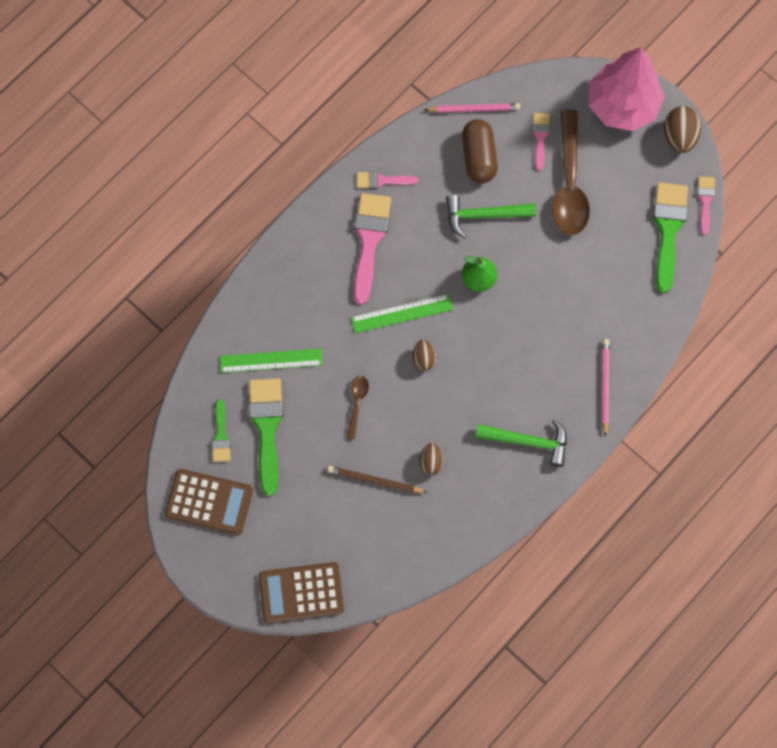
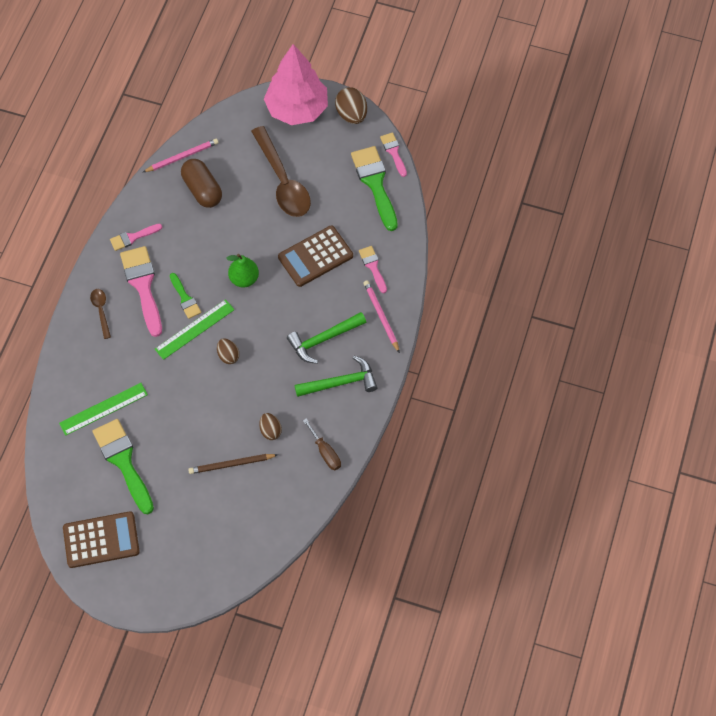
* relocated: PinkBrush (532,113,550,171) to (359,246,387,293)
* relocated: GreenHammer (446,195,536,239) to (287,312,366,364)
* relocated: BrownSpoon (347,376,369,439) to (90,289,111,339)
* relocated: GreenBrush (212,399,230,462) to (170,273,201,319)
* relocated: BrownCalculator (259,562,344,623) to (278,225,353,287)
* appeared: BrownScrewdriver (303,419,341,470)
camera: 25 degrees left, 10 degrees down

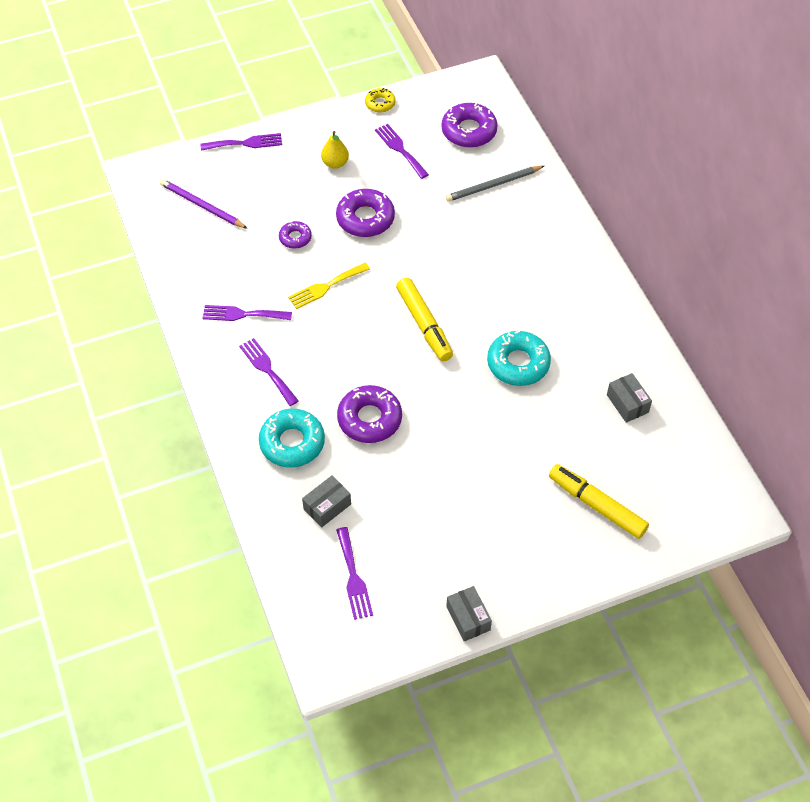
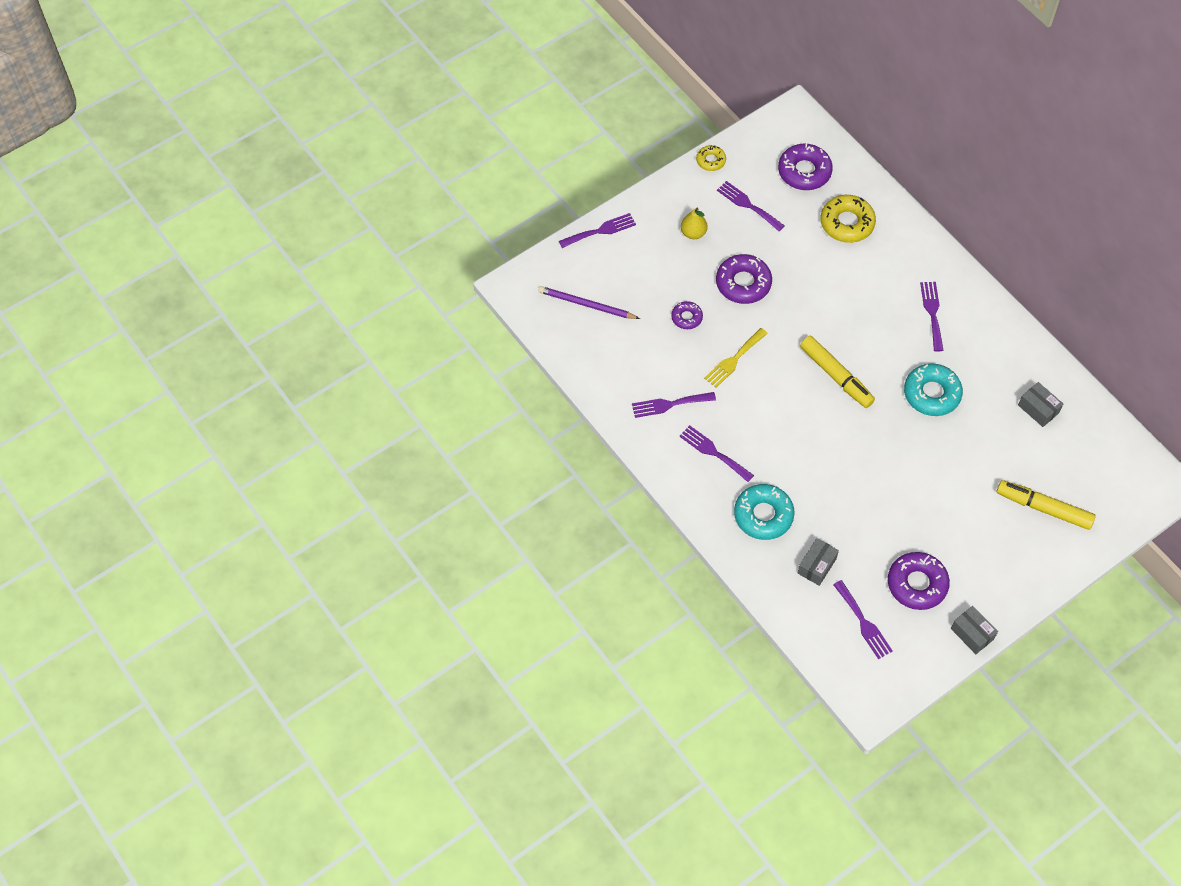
* exchanged: GreyPencil (446,166,544,202) to YellowDonut (820,195,876,243)
* relocated: PurpleDonut (337,385,402,443) to (888,552,950,610)
* appeared: PurpleFork (920,282,944,351)
camera: 15 degrees left, 5 degrees up

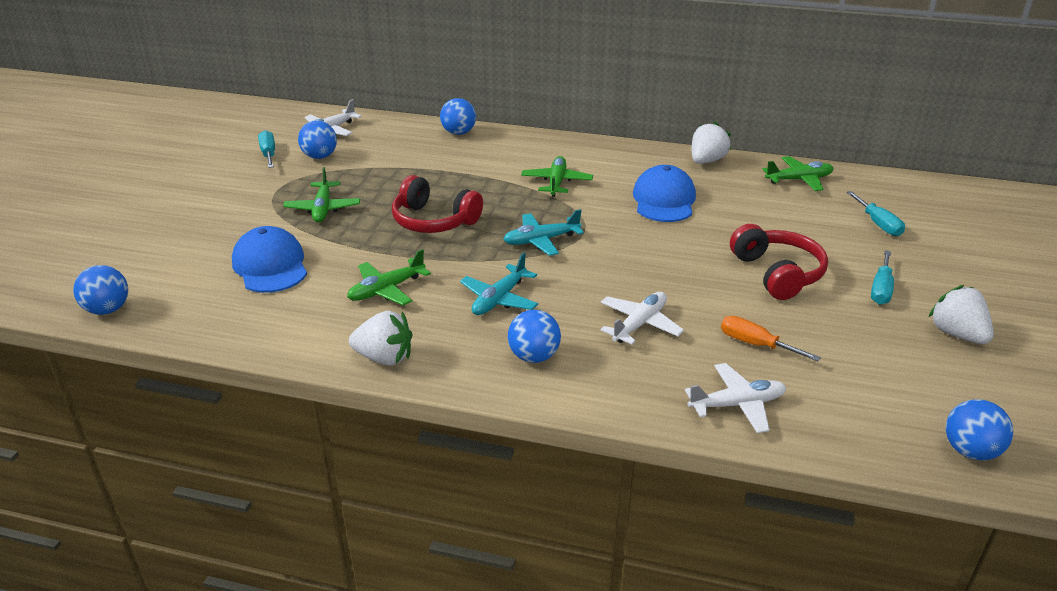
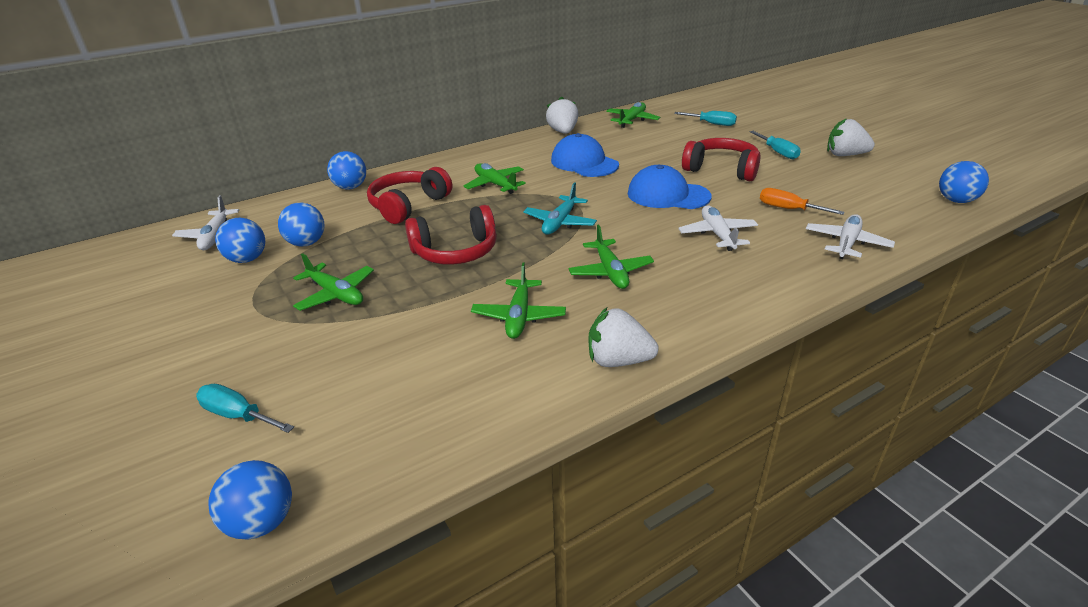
* relocated: TurquoiseScrewdriver (258,130,275,168) to (196,384,294,433)
* relocated: BlueCap (232,226,307,293) to (628,165,711,209)
* colour: TurquoisePlane (460,253,538,315) to GreenPlane (568,225,654,289)
* relocated: BlueBall (508,310,561,363) to (278,203,324,246)
* spun: WhiteStrawberry (349,311,412,366) = (589,308,659,367) 135 degrees counterclockwise
* spun: OrangeScrewdriver (721,316,821,361) = (760,188,845,215) 45 degrees clockwise
* appeared: RedHeadphones (367,167,452,224)
camera: 45 degrees left, 0 degrees up

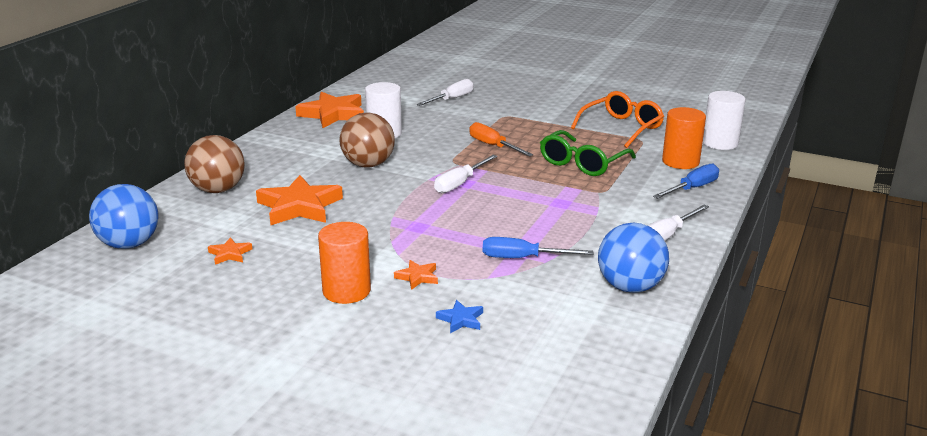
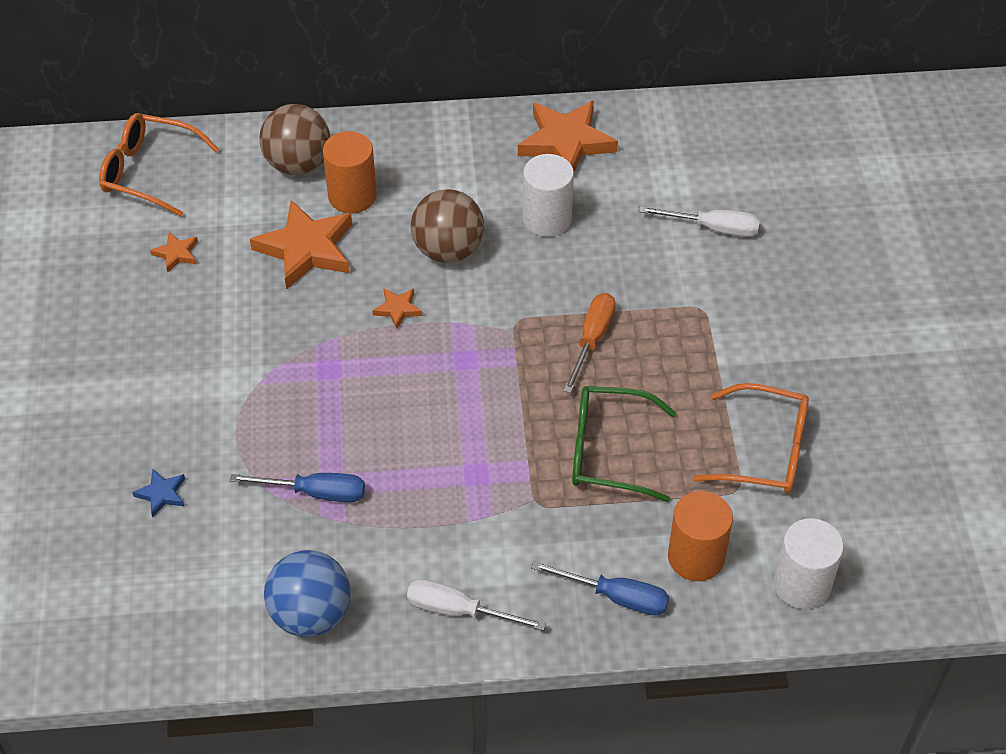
* missing: WhiteScrewdriver (434,155,498,193)
* exchanged: BlueBall (89,184,159,249) to OrangeGlasses (99,113,219,217)
* relocated: OrangeCylinder (318,222,371,304) to (323,131,377,213)
* spun: BlueScrewdriver (483,237,593,258) = (230,473,365,502) 120 degrees clockwise
* relocated: OrangeStar (394,260,438,290) to (372,288,422,329)
camera: 60 degrees right, 25 degrees up

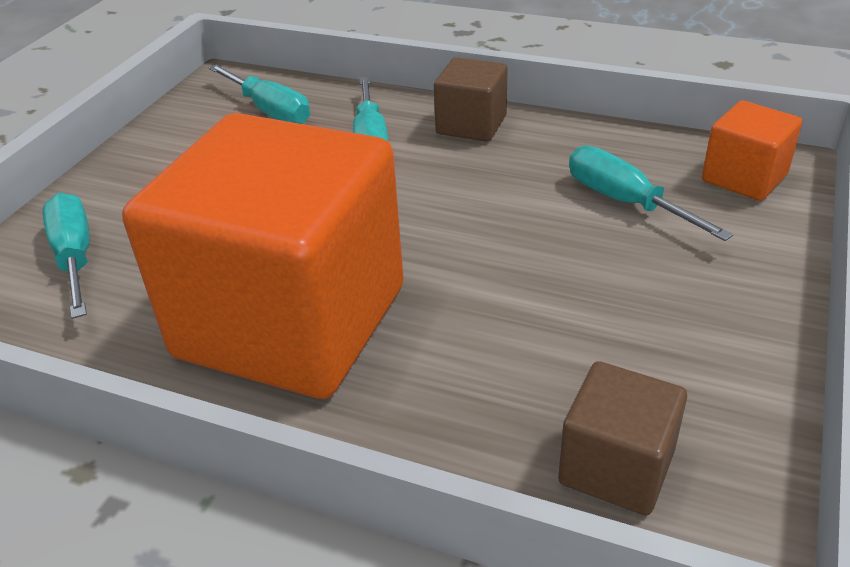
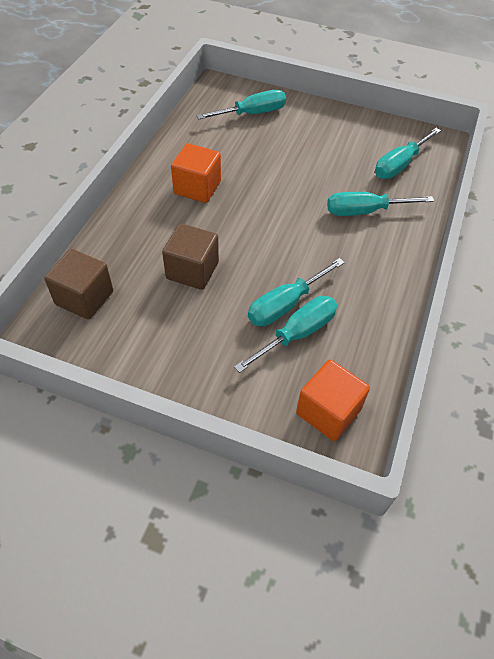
* relocated: BrownCube (434,57,508,142) to (162,223,219,290)
* size: OrangeCube (122,113,404,399) = (171,143,221,203) x0.43
* appeared: TurquoiseScrewdriver (248,258,345,326)
camera: 85 degrees right, 15 degrees up

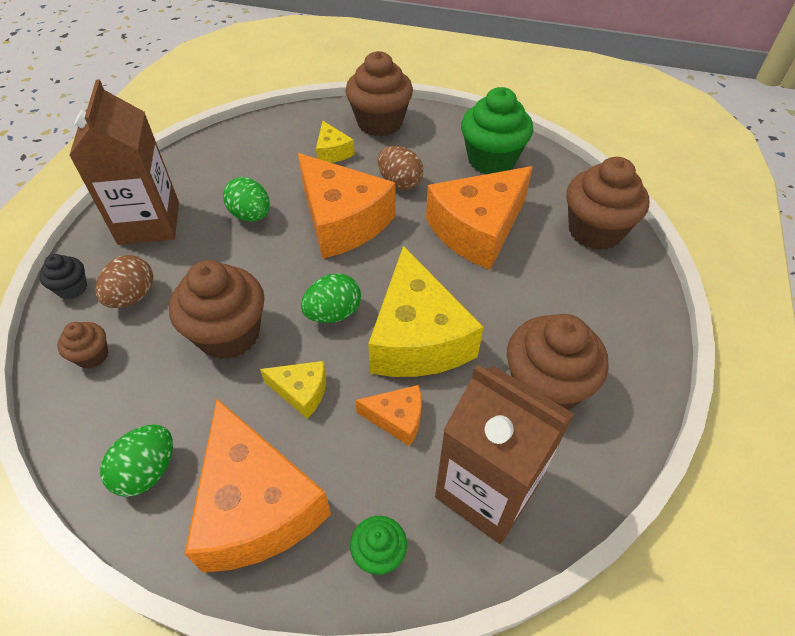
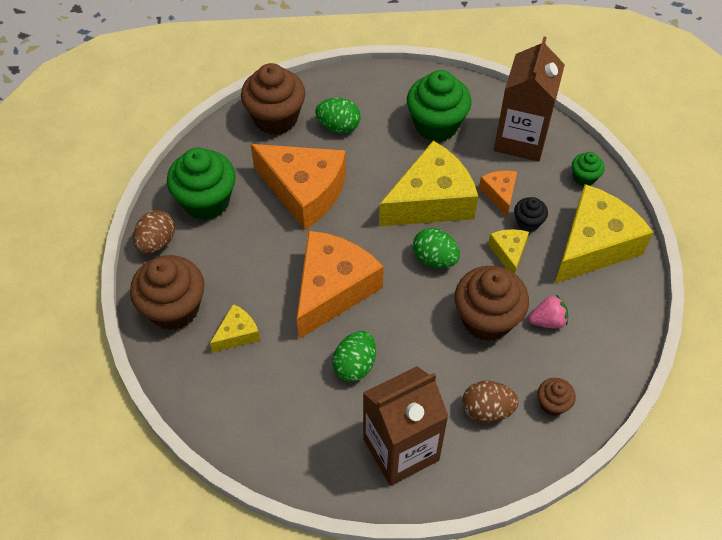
* relocated: BrownEgg (377,146,424,190) to (133,210,175,254)
* relocated: BlackCupcake (39,254,87,299) to (514,197,548,232)
* colour: BrownCupcake (507,314,609,410) to GreenCupcake (407,70,472,142)
* colour: OrangeCheese (185,399,331,573) to YellowCheese (555,184,654,283)
* relocated: GreenEgg (100,424,173,497) to (315,98,361,133)
* appeared: PinkStrawberry (529,294,568,329)
camera: 110 degrees left, 5 degrees up

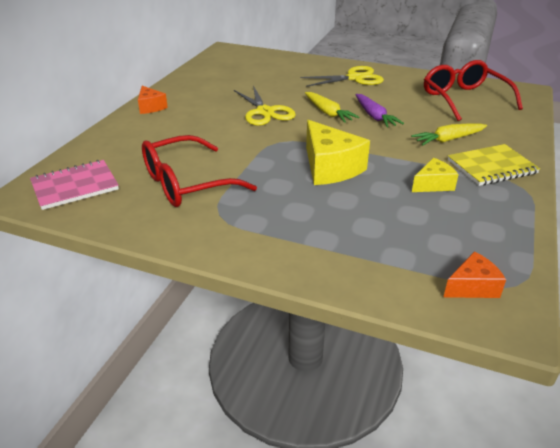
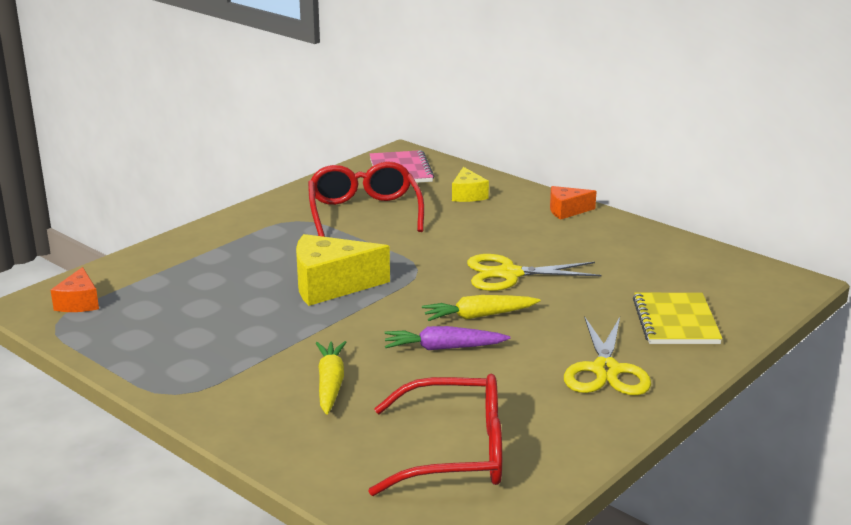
* relocated: YellowNotebook (448,144,540,186) to (633,293,722,344)
* relocated: YellowCheese (412,158,459,192) to (452,167,489,202)
camera: 110 degrees right, 10 degrees down

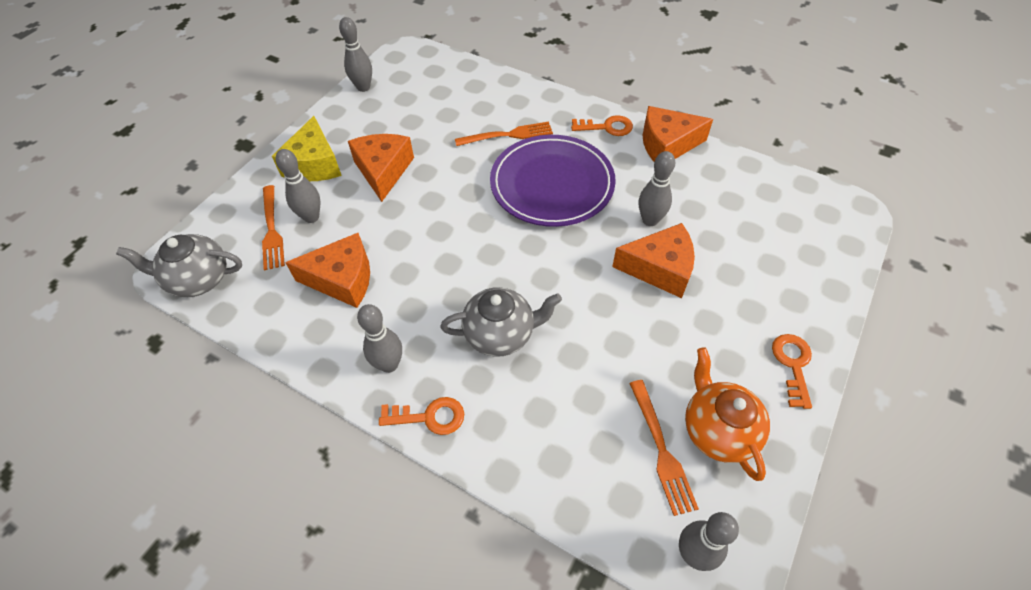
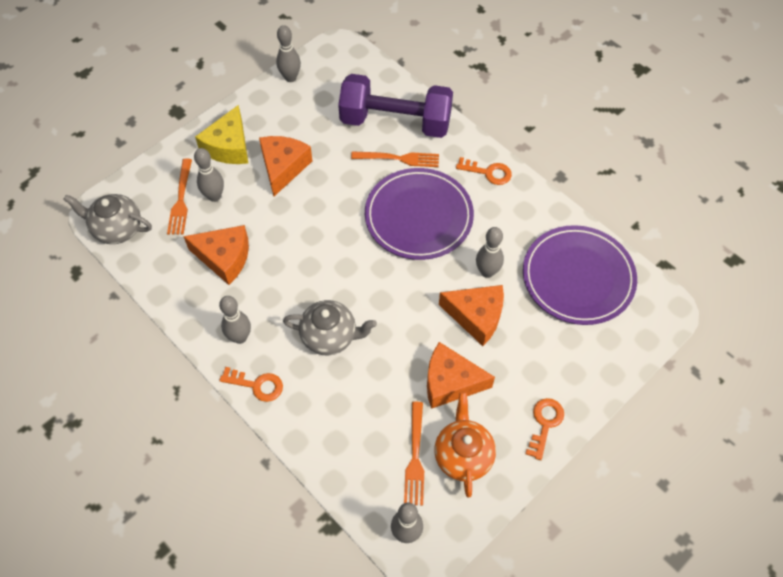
* relocated: OrangeCheese (643,106,713,162) to (427,342,495,409)
* appeared: PurpleDumbbell (338,74,453,138)
* appeared: PurplePlate (523,225,637,325)
camera: 15 degrees right, 5 degrees up

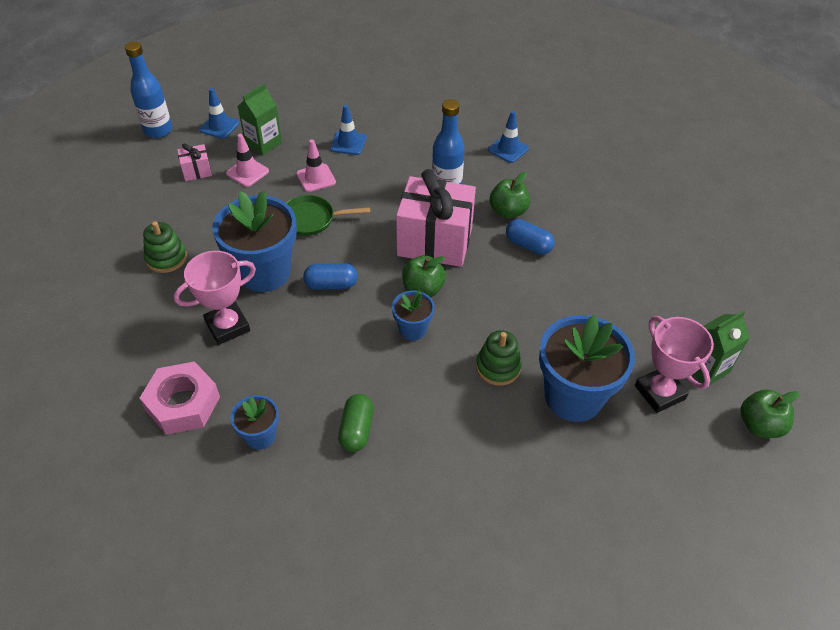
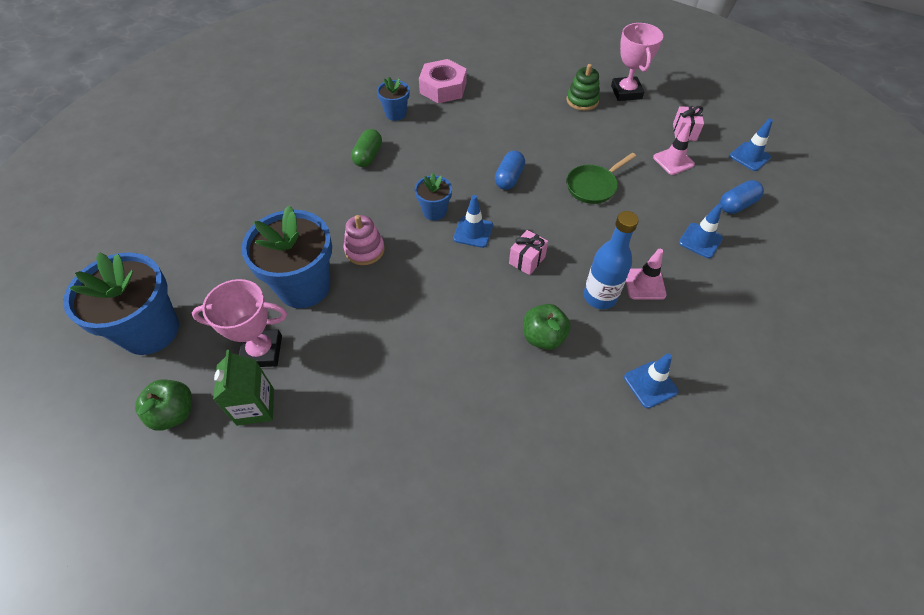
* missing: BlueBottle (125,41,172,138)
* missing: GreenCarton (237,84,282,155)
* relocated: PinkTrafficCone (296,139,336,192) to (626,249,667,300)
* size: PinkGift (396,169,476,267) = (509,230,548,275) x0.44
* relocated: BlueFlowerPot (212,191,297,292) to (63,252,179,355)
* spun: GreenPan (286,195,370,236) = (566,153,636,204) 150 degrees counterclockwise
* relocated: BlueCapsule (506,219,554,255) to (720,180,764,214)
* relocated: PinkTrophy (174,251,256,345) to (611,23,663,101)
* exchanged: GreenApple (402,255,446,297) to BlueTrafficCone (453,195,493,248)
* colour: GreenStackingToy (476,330,522,386) to PinkStackingToy (344,215,385,265)
* spun: GreenCapsule (338,394,374,452) = (351,129,382,167) 75 degrees clockwise
camera: 115 degrees right, 5 degrees up

